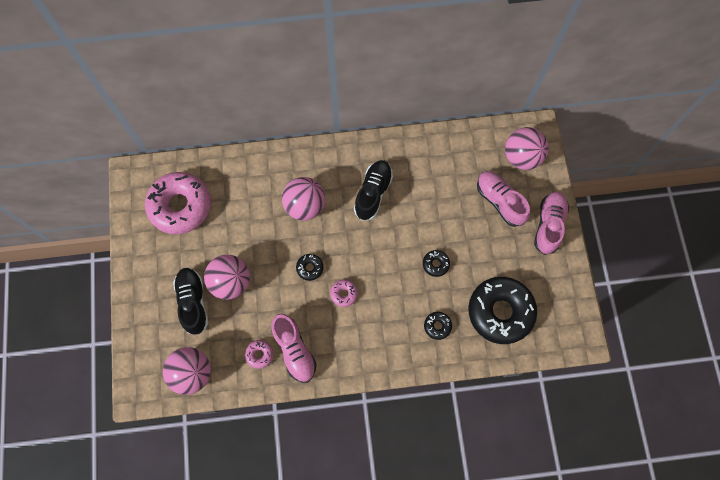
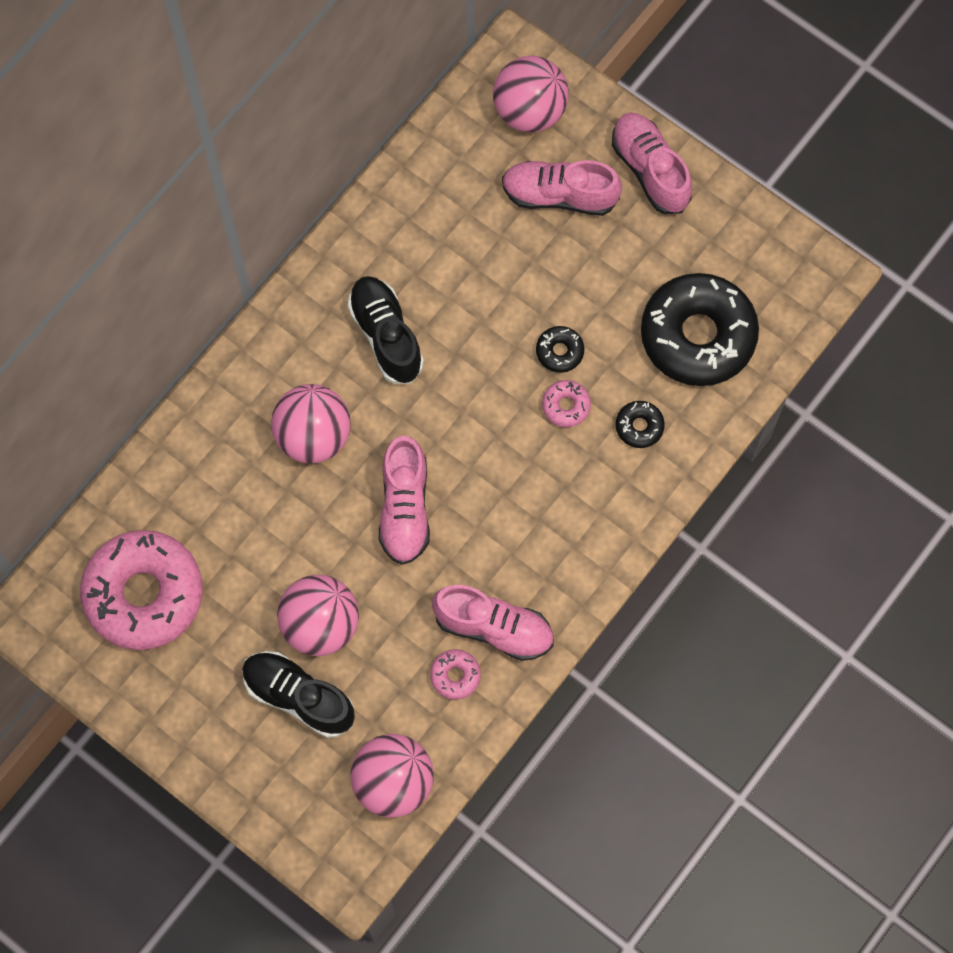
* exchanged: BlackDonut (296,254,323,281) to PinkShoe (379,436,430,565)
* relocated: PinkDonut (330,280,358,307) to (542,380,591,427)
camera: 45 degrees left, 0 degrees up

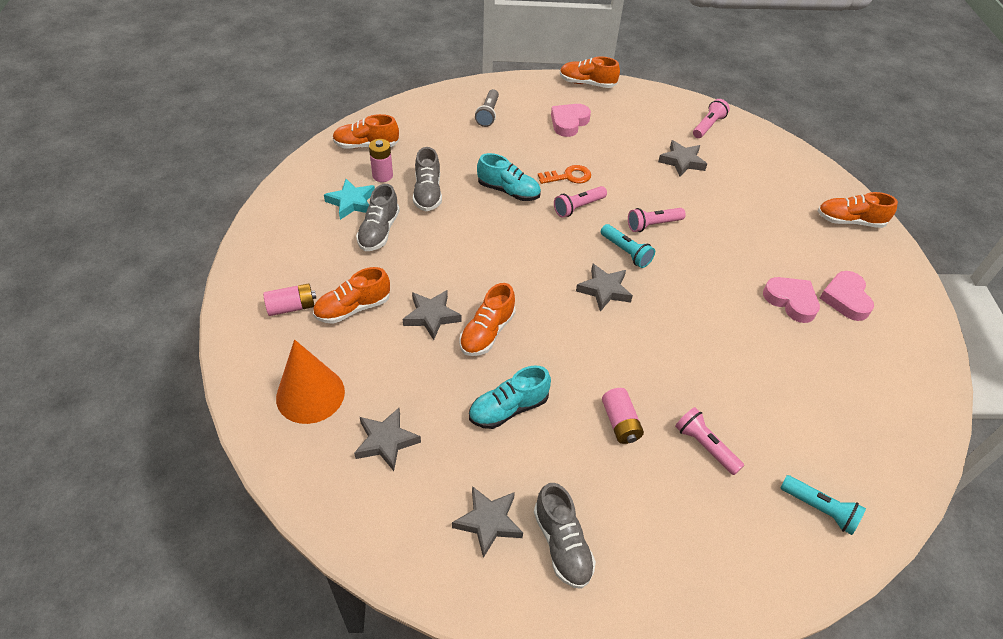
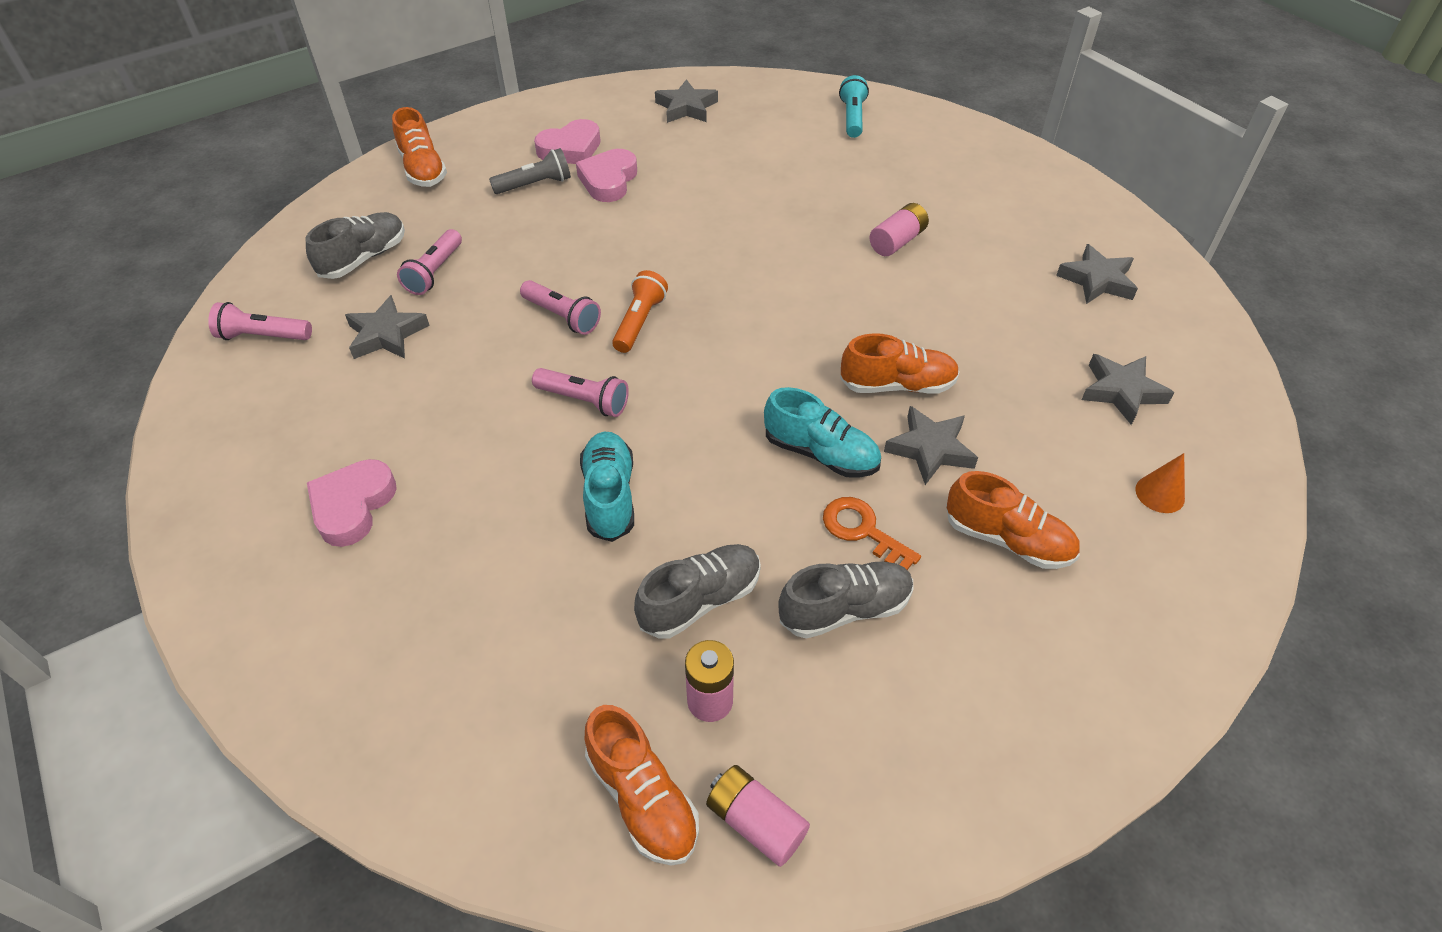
* missing: OrangeShoe (560,57,620,88)
* relocated: GreyFlashlight (475,89,499,127) to (489,148,571,194)
* spun: PinkHeart (551,104,591,137) = (307,459,397,547) 105 degrees clockwise
* relocated: OrangeKey (538,165,591,184) to (823,497,921,570)
* missing: TurquoiseStar (324,179,375,220)
* colour: TurquoiseFlashlight (601,224,655,268) to OrangeFlashlight (612,270,668,353)
* relocated: GreyStar (576,264,633,312) to (655,79,718,123)
* relocated: PinkBattery (263,283,316,316) to (706,765,810,867)
* size: OrangeCone (276,340,345,424) = (1135,453,1185,513) x0.48
* relocated: TurquoiseShoe (469,365,551,429) to (764,387,881,478)
* relocated: PinkFlashlight (675,407,744,475) to (397,229,462,295)
* relocated: GreyShoe (534,483,596,589) to (306,212,405,279)
camera: 120 degrees left, 0 degrees up

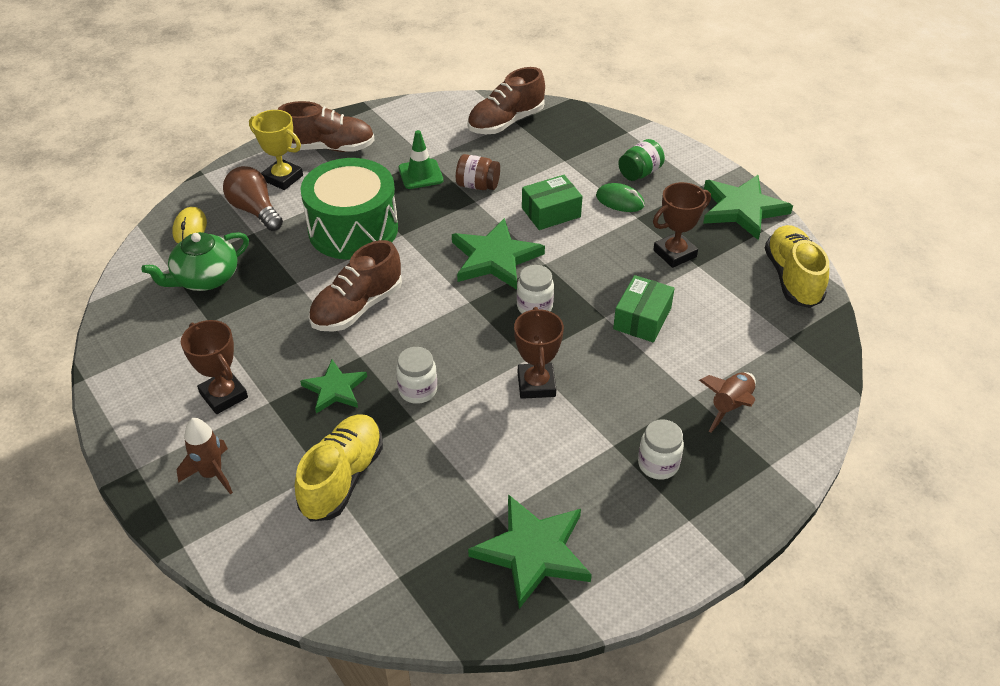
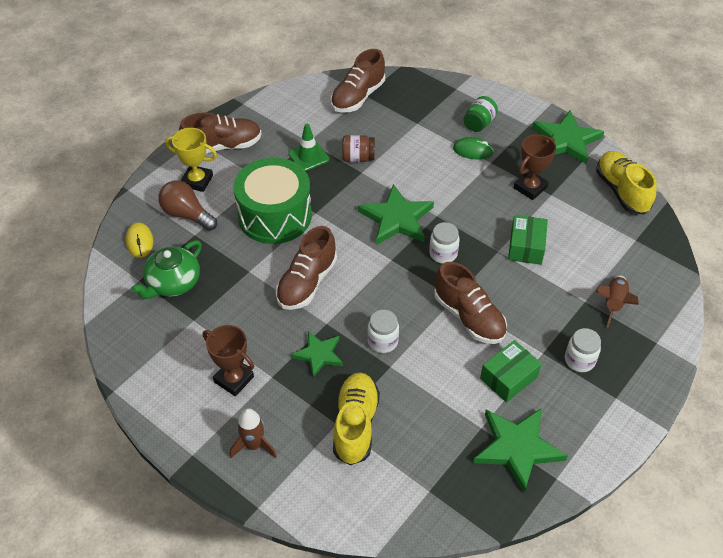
* relocated: GreenBox (522,175,583,230) to (480,340,542,402)
* exchanged: BrownTrophy (514,307,564,399) to BrownShoe (434,262,507,344)
camera: 15 degrees left, 5 degrees up

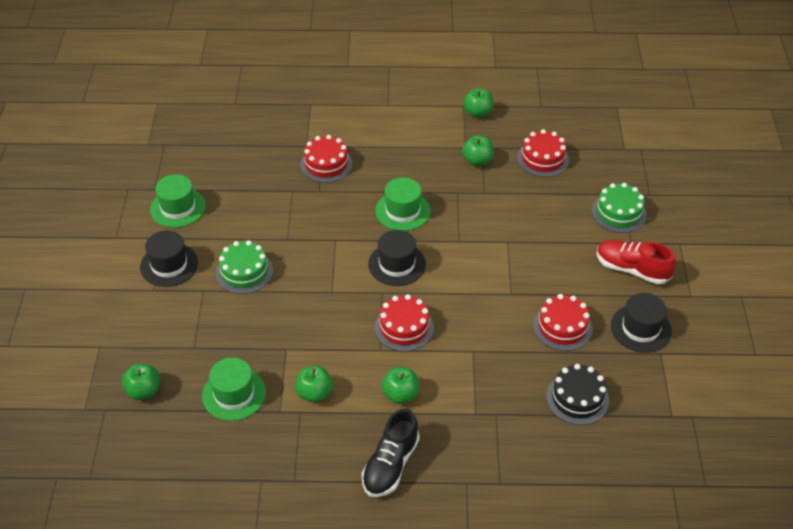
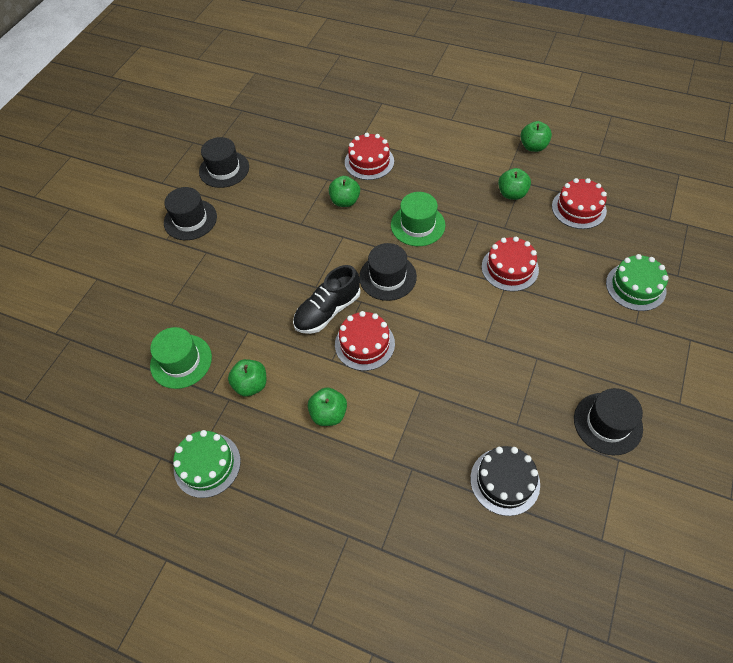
* colour: GreenHat (150,174,206,228) to BlackHat (199,137,249,188)
* relocated: GreenCake (216,240,273,294) to (173,430,241,498)
* missing: RedShoe (597,240,676,284)
* relocated: RedCake (533,294,593,351) to (482,237,539,292)
* relocated: GreenApple (122,363,160,400) to (329,176,360,207)
* relocated: BlackShoe (362,408,420,497) to (293,265,361,334)
camera: 25 degrees right, 10 degrees up

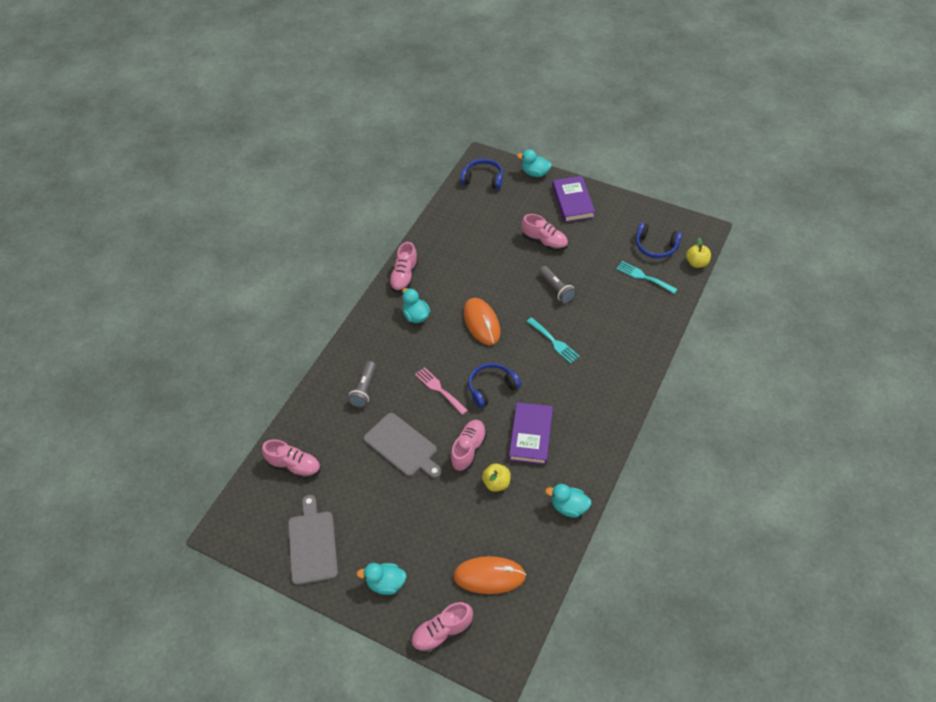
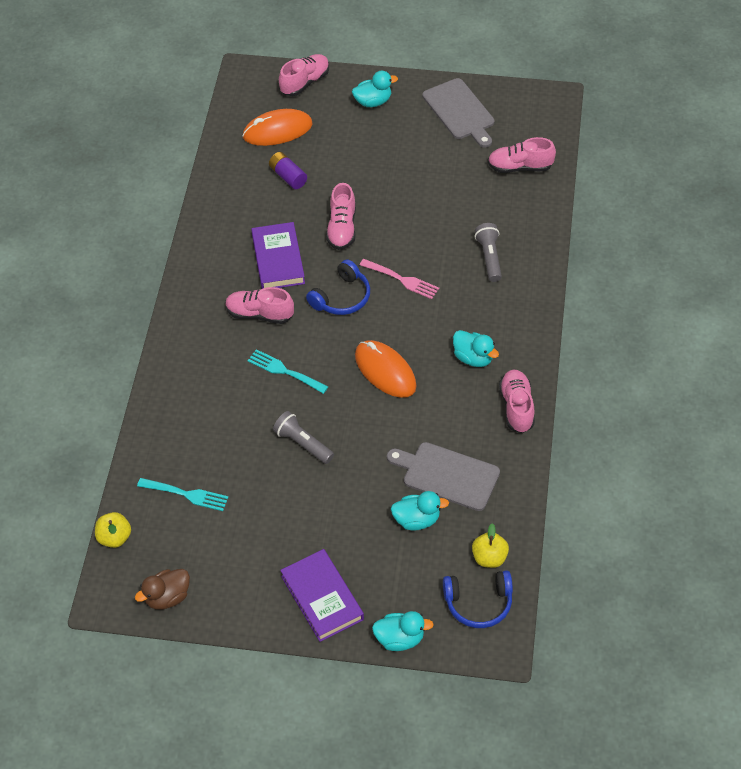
* relocated: PinkShoe (521,214,568,251) to (225,287,294,324)
* missing: BlueHeadphones (636,223,682,258)
* relocated: GreyCuttingBoard (364,413,442,478) to (387,442,500,511)
* relocated: YellowApple (482,463,511,492) to (472,523,509,568)
* relocated: TurquoiseDuck (545,484,592,517) to (391,491,449,531)
* appeared: PurpleBattery (269,152,307,189)
* appeared: BrownDuck (135,569,190,610)
camera: 160 degrees right, 0 degrees up

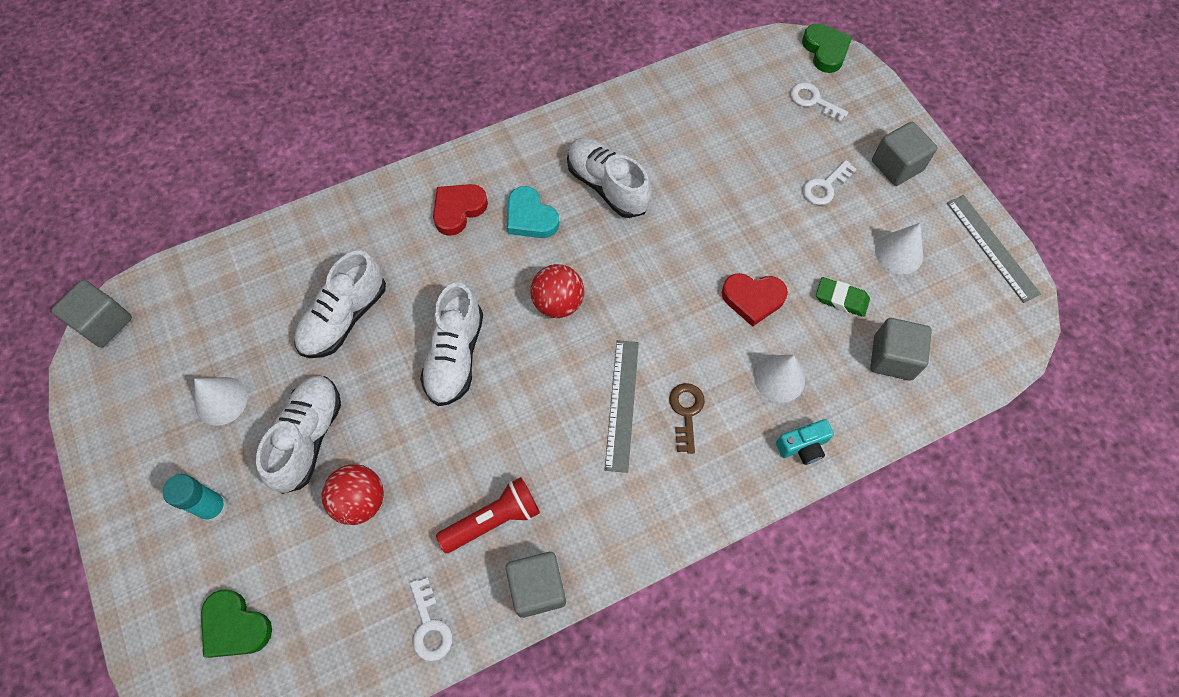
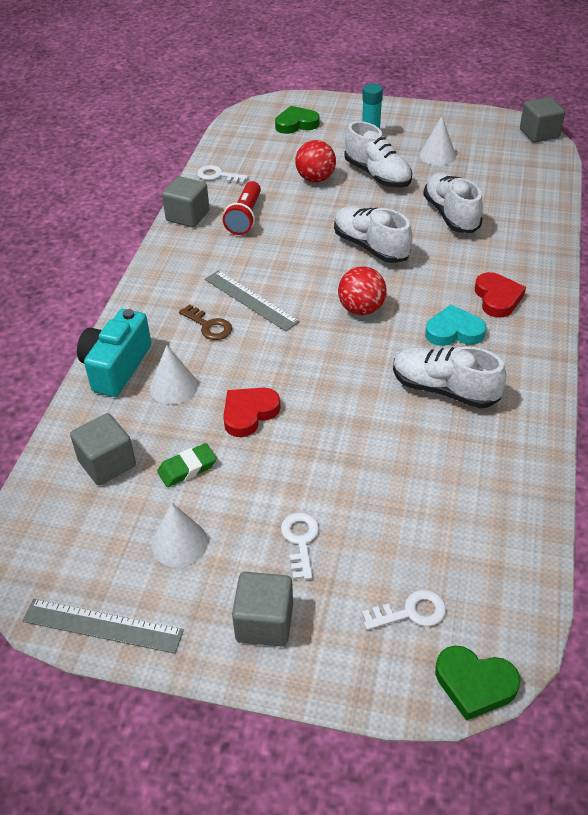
* spun: WhiteShoe (567,138,652,218) = (393,346,506,408) 150 degrees counterclockwise
* size: TurquoiseCamera (776,419,834,465) = (77,309,151,397) x1.80
camera: 130 degrees right, 20 degrees down

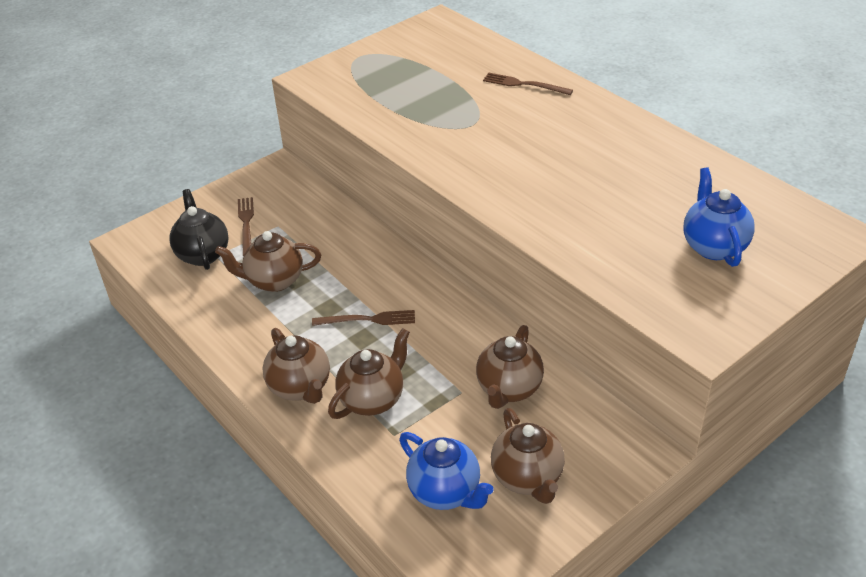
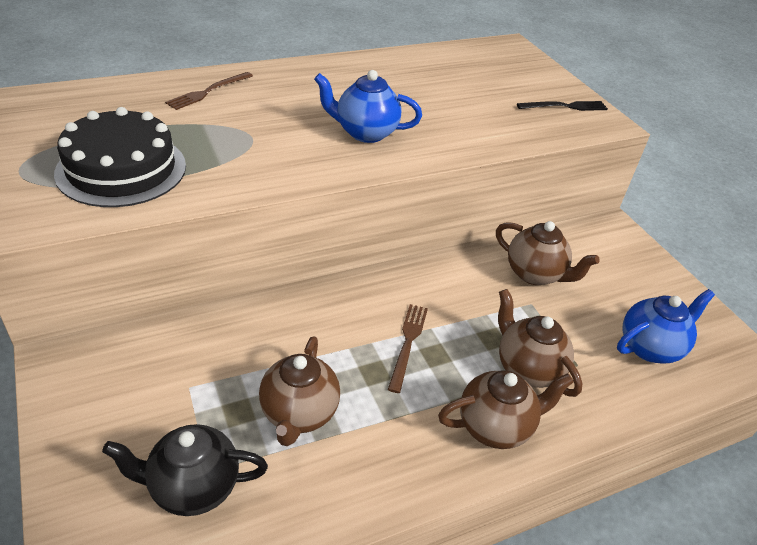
* relocated: BlueTeapot (683,168,755,267) to (314,70,422,143)
* missing: BrownFork (238,197,254,256)
* missing: BrownTeapot (491,408,565,504)
* appeared: BlackFork (517,101,608,111)
* appeared: BlackCake (54,107,186,207)
camera: 80 degrees left, 0 degrees up

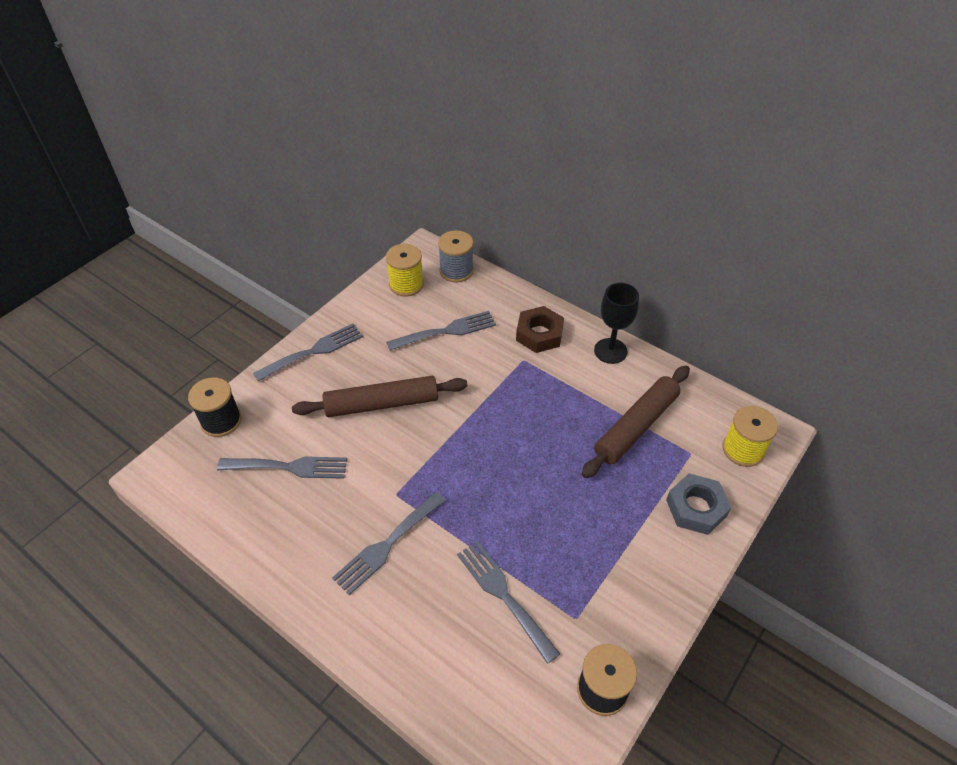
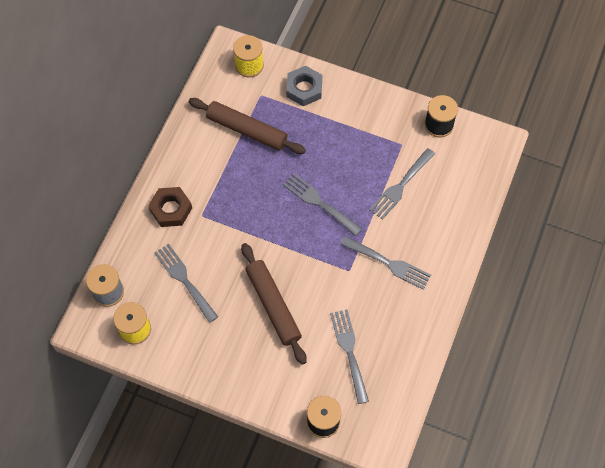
* missing: BlackGoblet (594,283,639,364)
* relocated: GreyFork (253,324,363,382) to (283,173,362,236)
camera: 105 degrees left, 15 degrees up

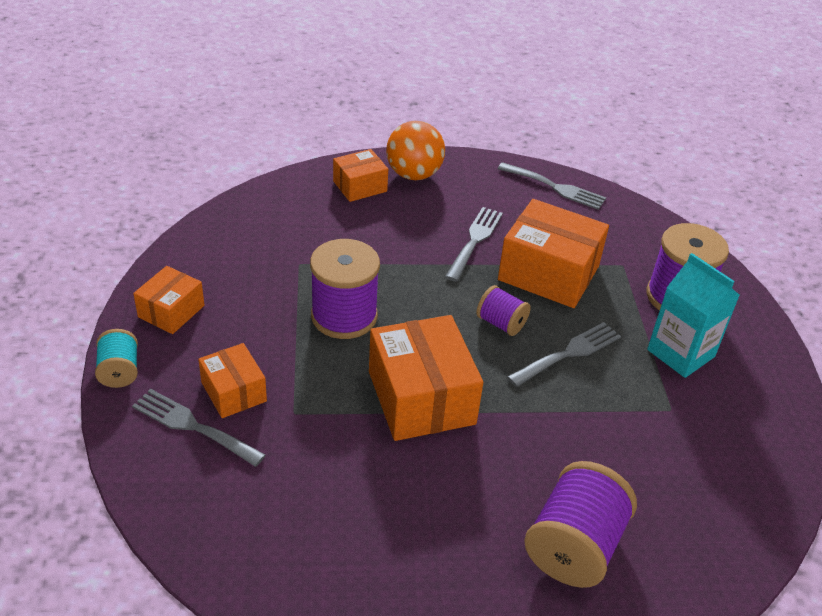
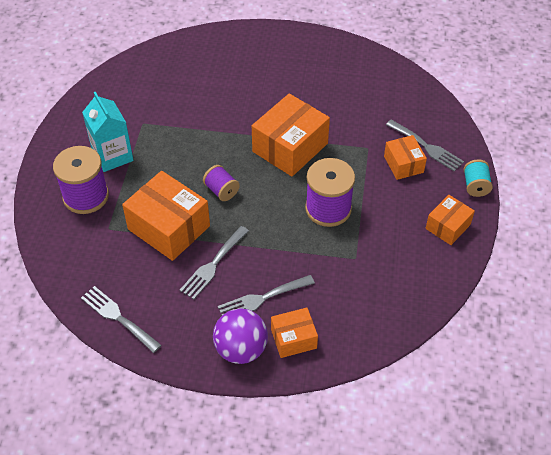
* colour: OrangeBall (386,121,445,180) to PurpleBall (213,309,268,364)
* spun: OrangeBox (369,315,483,441) = (252,93,330,176) 45 degrees clockwise
* relocated: GreyFork (507,322,621,387) to (218,275,315,315)
* missing: PurpleSpool (524,461,637,588)
camera: 165 degrees left, 10 degrees up

